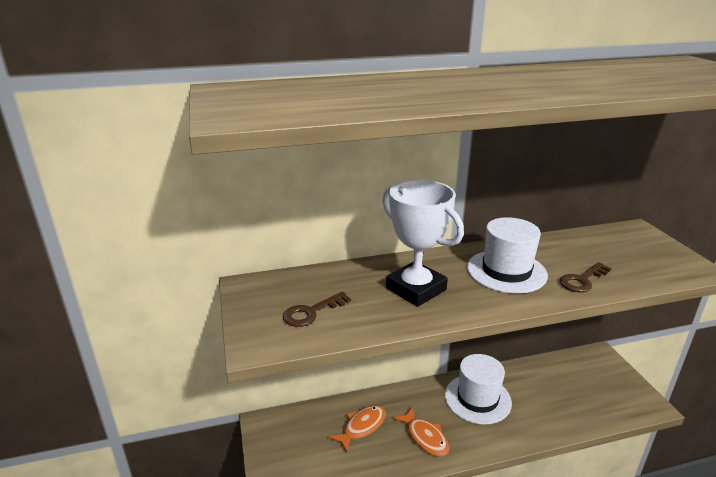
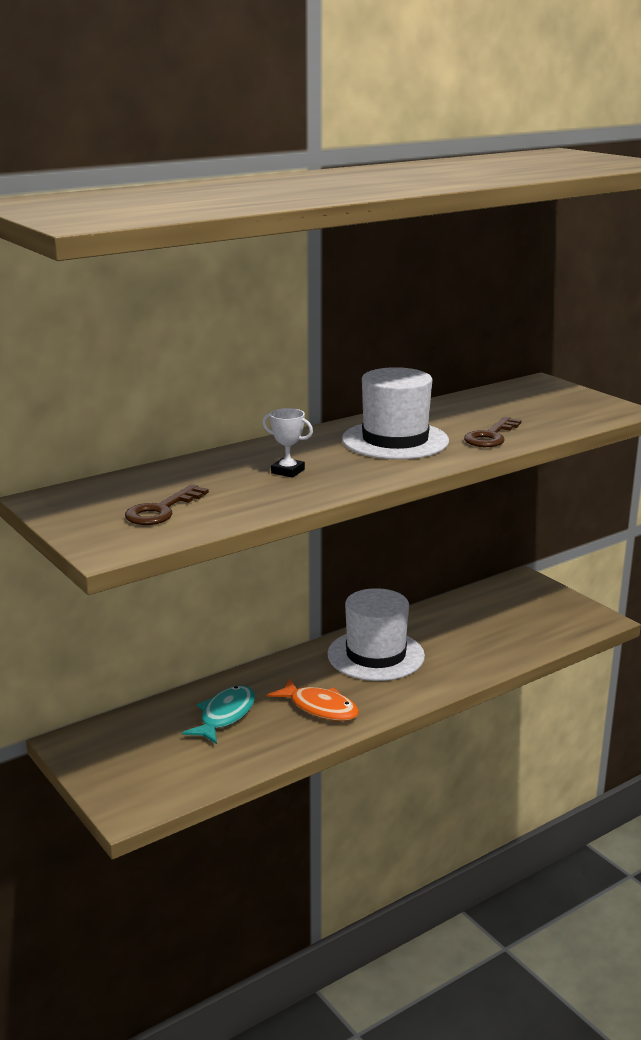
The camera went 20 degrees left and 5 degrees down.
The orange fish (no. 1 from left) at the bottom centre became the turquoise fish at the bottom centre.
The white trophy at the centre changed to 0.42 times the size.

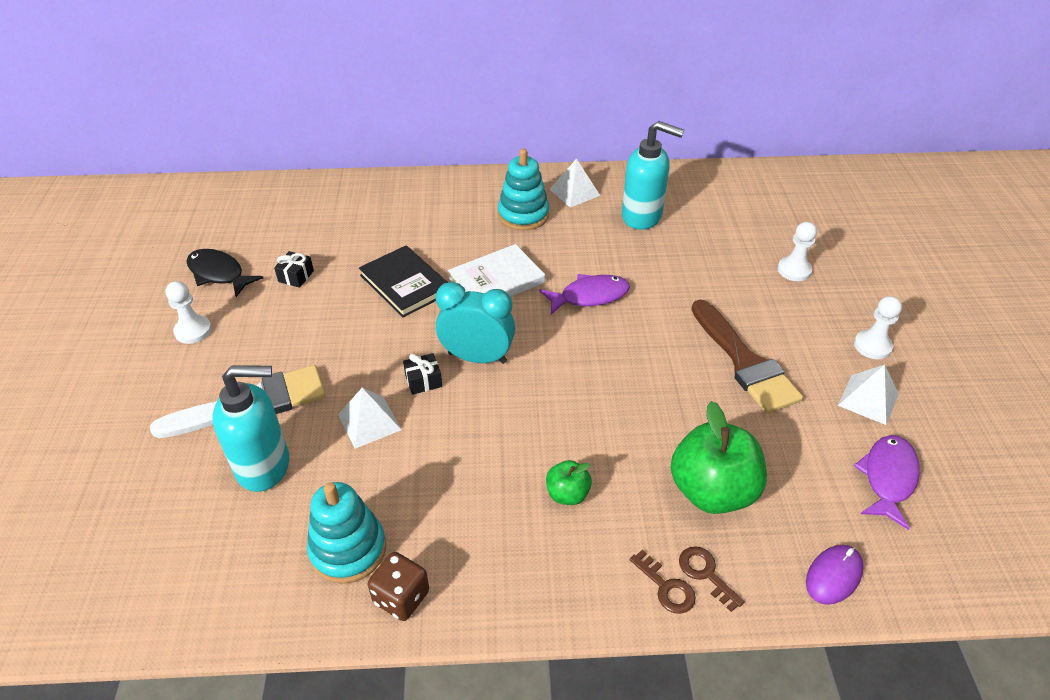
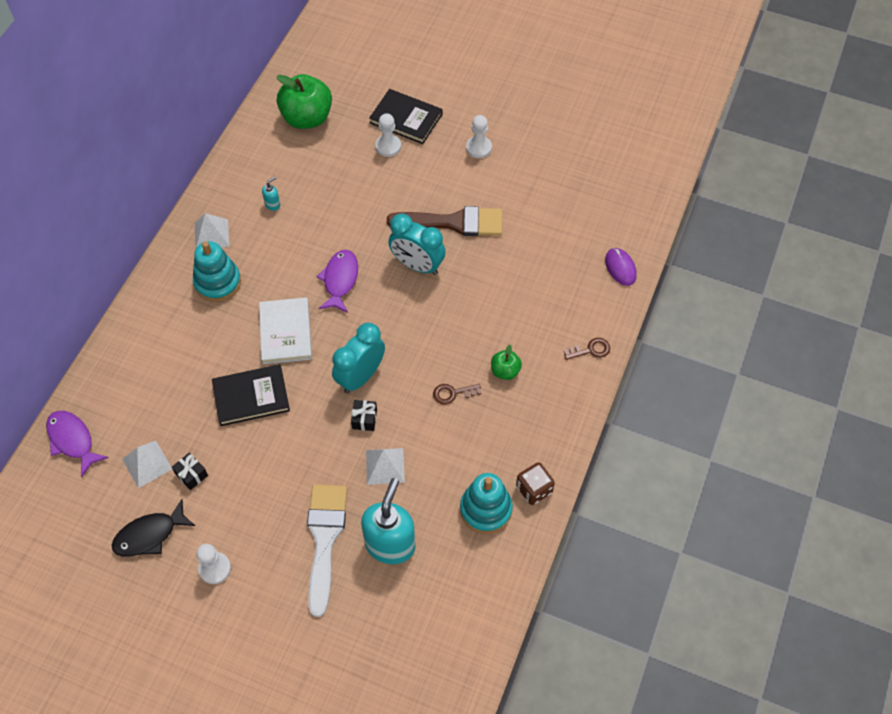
The camera went 65 degrees left and 15 degrees up.
The purple fish (no. 2 from left in the first image) moved from the bottom right to the middle left.
The white pyramid (no. 3 from left in the first image) moved from the middle right to the middle left.
The turquoise soap dispenser (no. 2 from left in the first image) at the top centre changed to 0.41 times the size.
The green apple (no. 2 from left in the first image) moved from the middle right to the top centre.
The black book (no. 2 from left) at the top centre appeared.
The turquoise clock (no. 2 from left) at the centre appeared.
The brown key (no. 2 from left in the first image) moved from the bottom right to the centre.

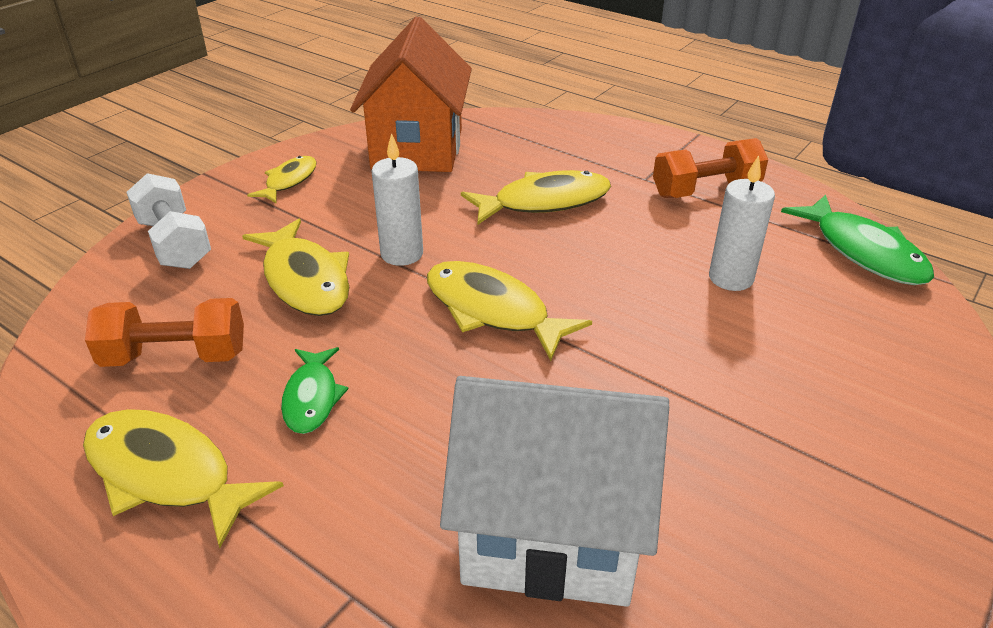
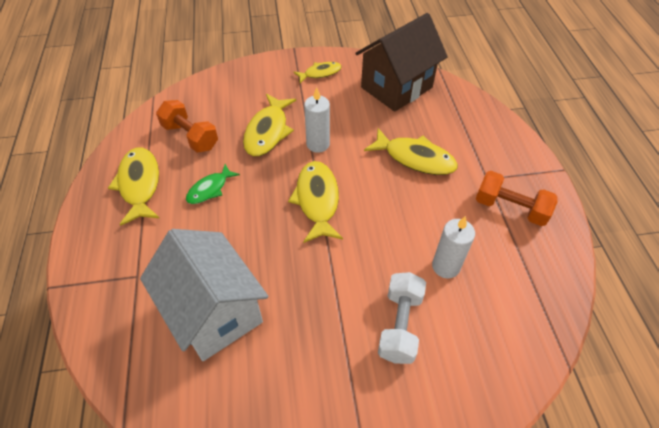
The camera went 45 degrees right and 15 degrees up.
The orange house at the top centre became the brown house at the top centre.
The white dumbbell moved from the middle left to the bottom centre.
The green fish (no. 2 from left) at the middle right disappeared.

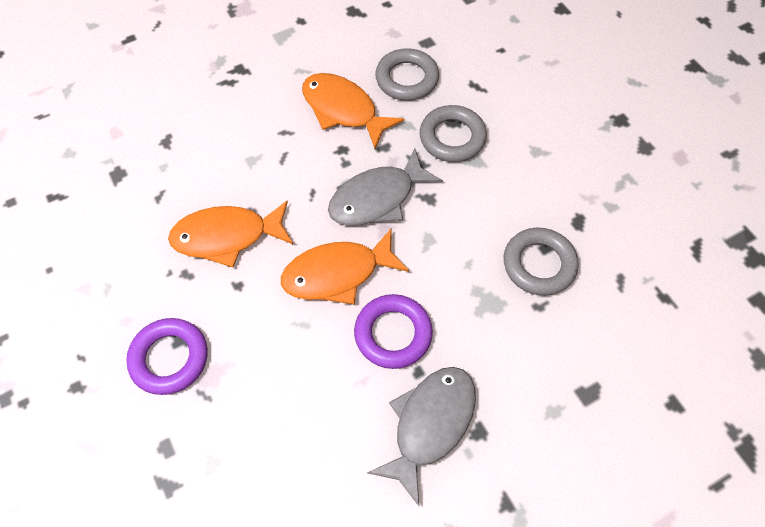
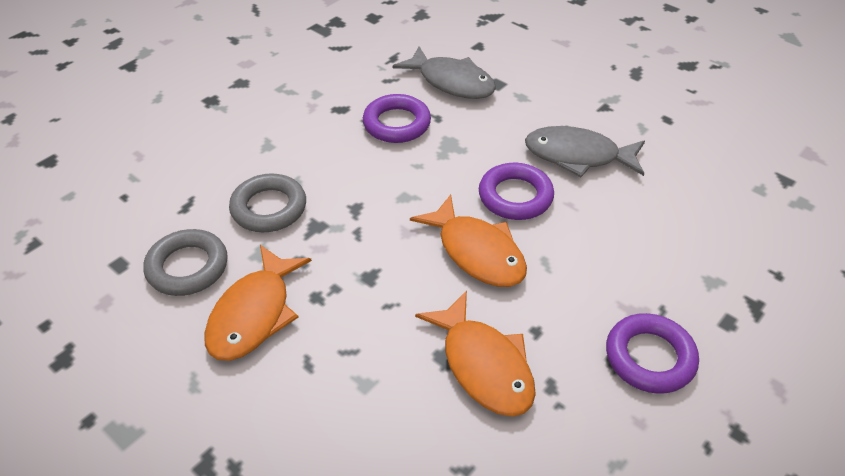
The camera went 110 degrees left and 15 degrees down.
The grey ring (no. 3 from left) at the middle right became the purple ring (no. 1 from left) at the top centre.
The grey fish (no. 1 from left) moved from the centre to the top centre.

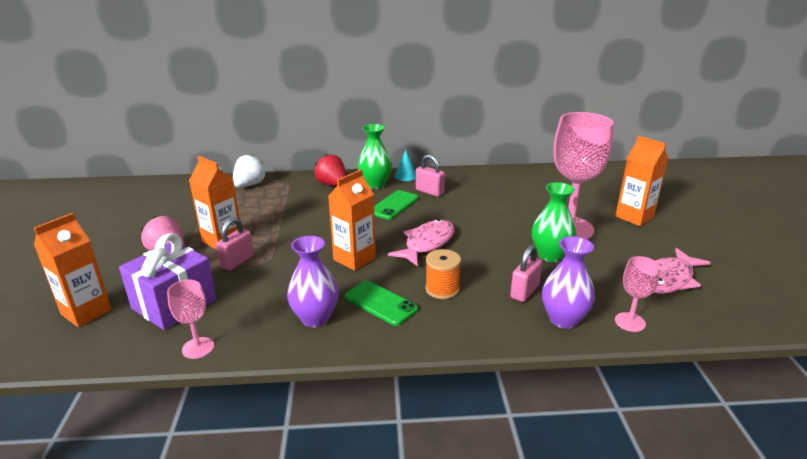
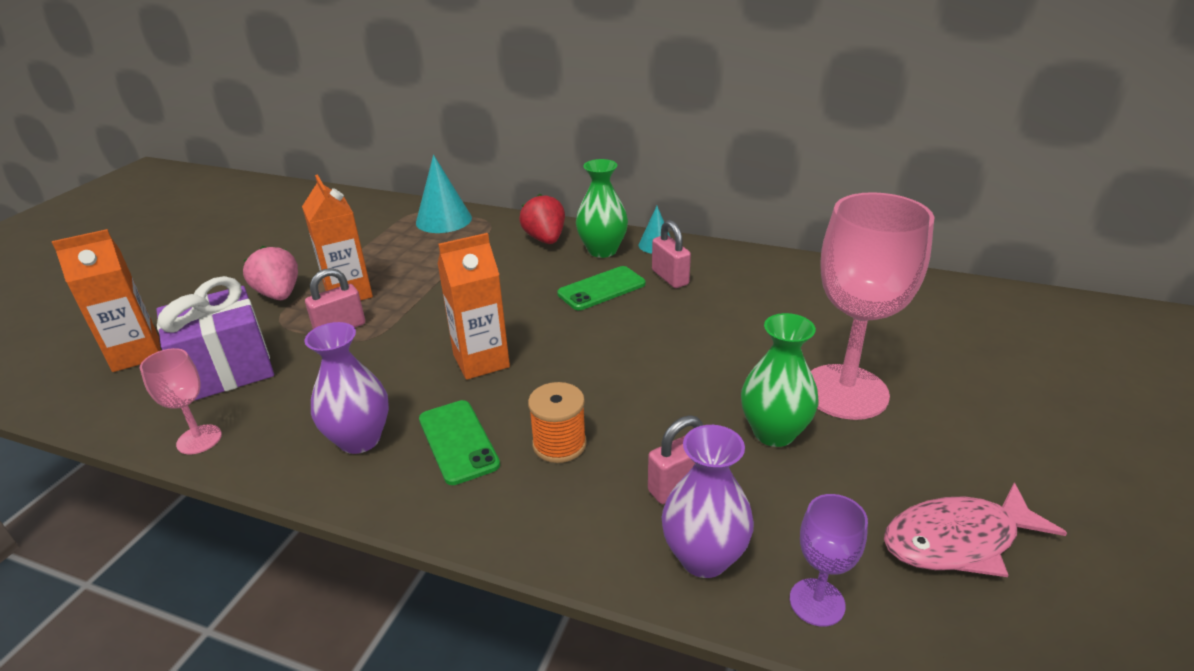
The camera went 25 degrees right and 5 degrees up.
The white strawberry at the middle left was replaced by the turquoise cone (no. 1 from left) at the top centre.
The pink goblet (no. 3 from left) at the middle right became the purple goblet at the bottom right.
The pink fish (no. 1 from left) at the centre disappeared.
The orange carton (no. 4 from left) at the middle right disappeared.

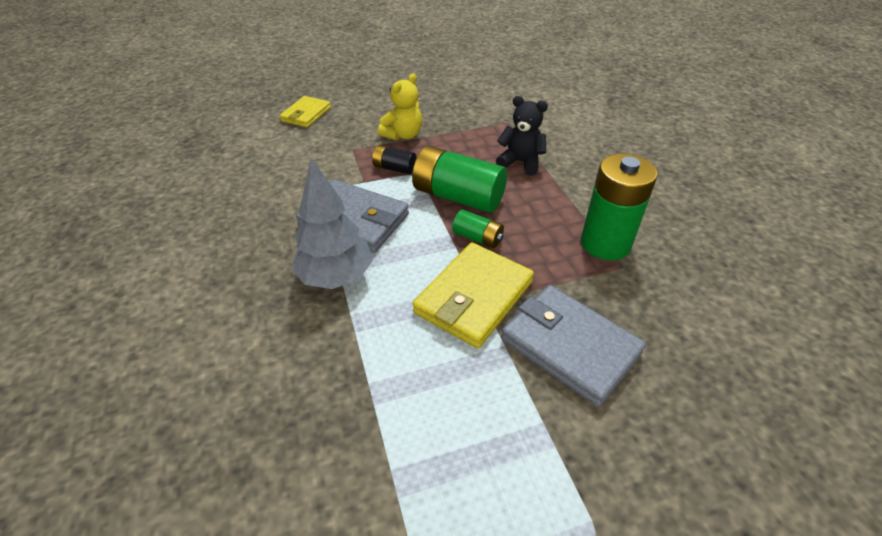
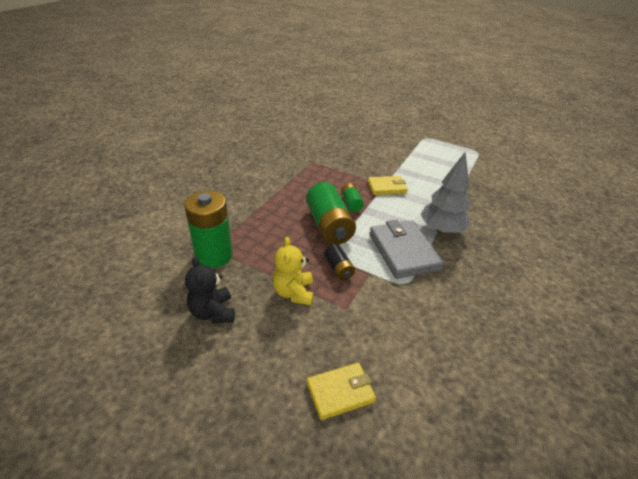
The camera went 135 degrees left and 5 degrees down.
The green battery (no. 3 from left in the first image) moved from the middle right to the middle left.
The black teddy bear moved from the top centre to the middle left.
The yellow teddy bear at the top centre turned 90 degrees counterclockwise.
The yellow wallet (no. 2 from left) at the centre changed to 0.62 times the size.
The grey wallet (no. 2 from left) at the centre disappeared.

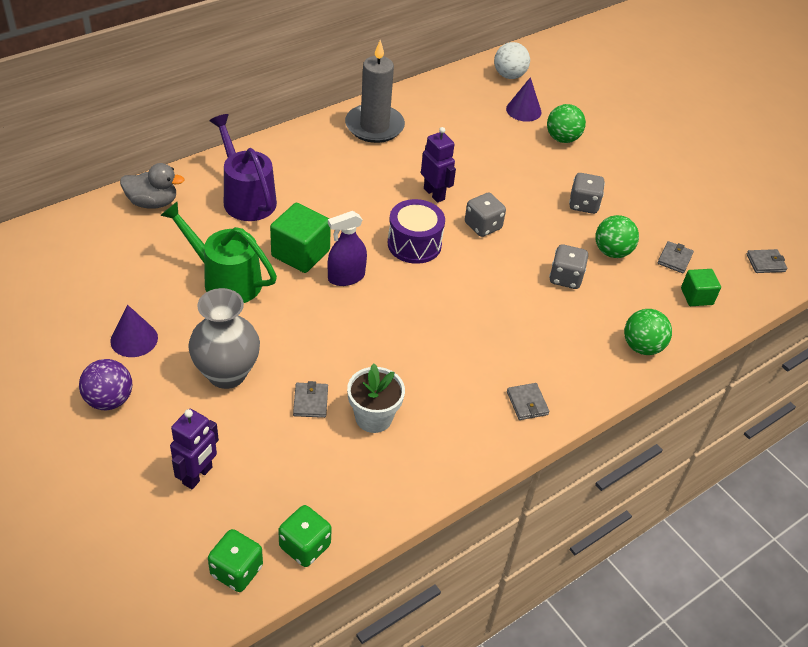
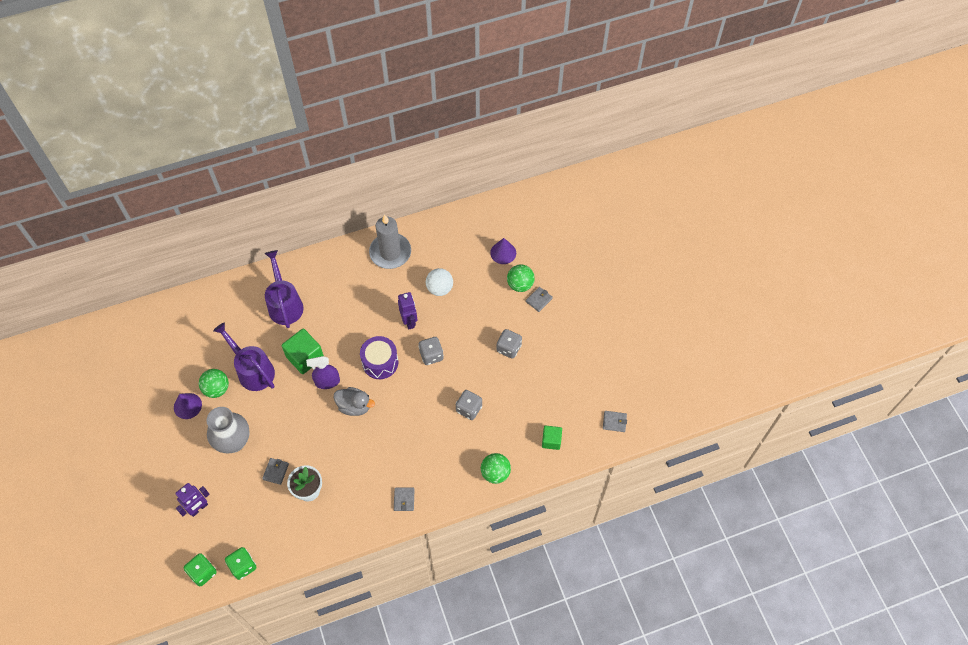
The camera went 20 degrees right and 15 degrees up.
The green ball (no. 2 from left in the first image) moved from the middle right to the middle left.
The green watering can at the middle left became the purple watering can (no. 1 from left) at the middle left.
The grey duck moved from the top left to the centre.
The white ball moved from the top centre to the centre.
The grey wallet (no. 3 from left) moved from the middle right to the centre.
The purple ball at the middle left disappeared.

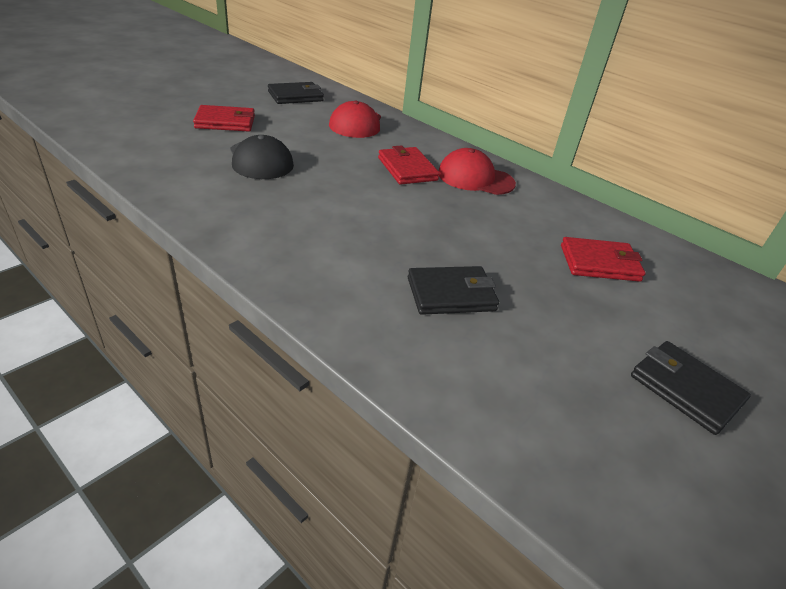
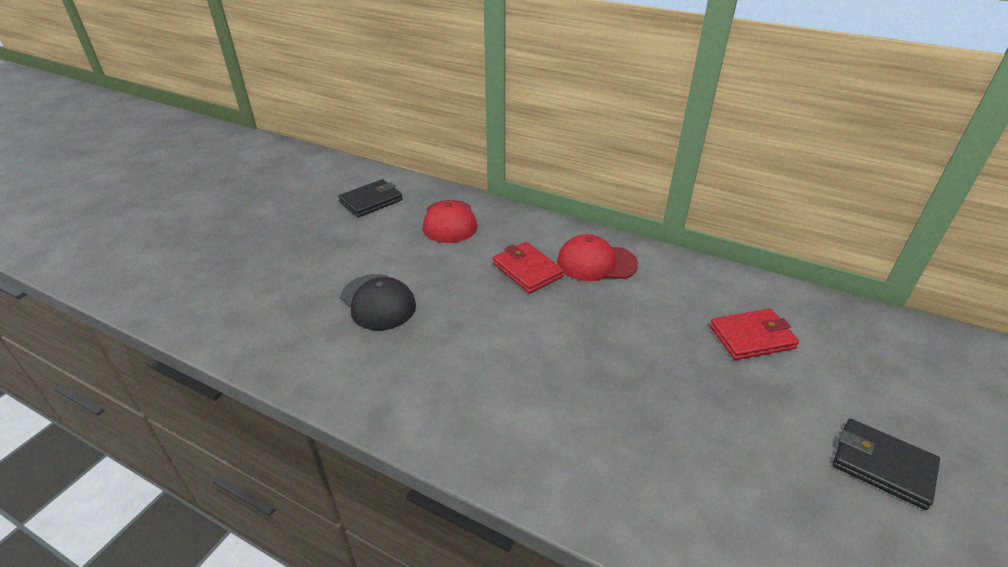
The camera went 10 degrees left and 0 degrees up.
The red wallet (no. 1 from left) at the top left disappeared.
The black wallet (no. 2 from left) at the centre disappeared.

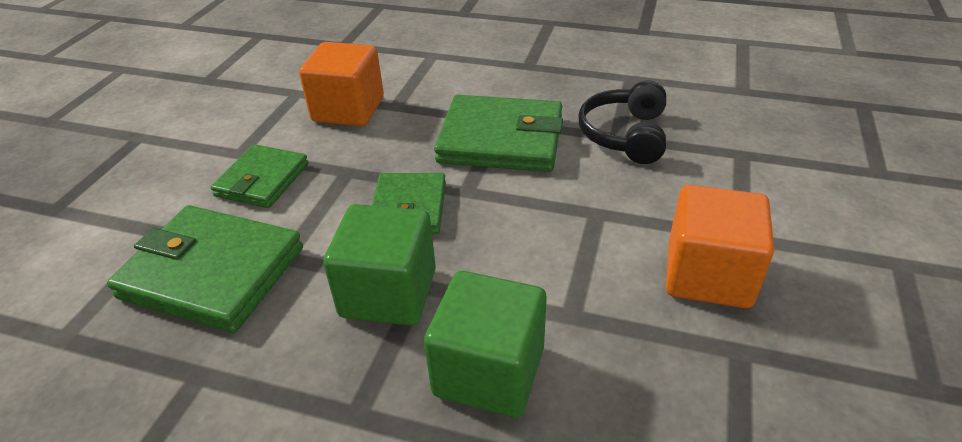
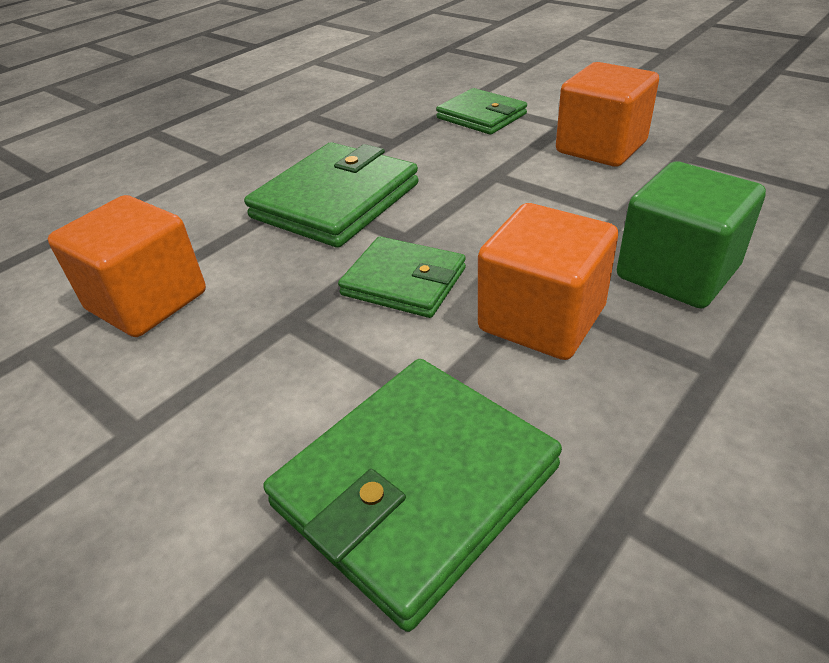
The camera went 65 degrees left and 0 degrees up.
The green wallet (no. 2 from left in the first image) moved from the middle left to the top centre.
The green cube (no. 1 from left) at the centre became the orange cube (no. 2 from left) at the centre.
The black headphones at the top centre disappeared.

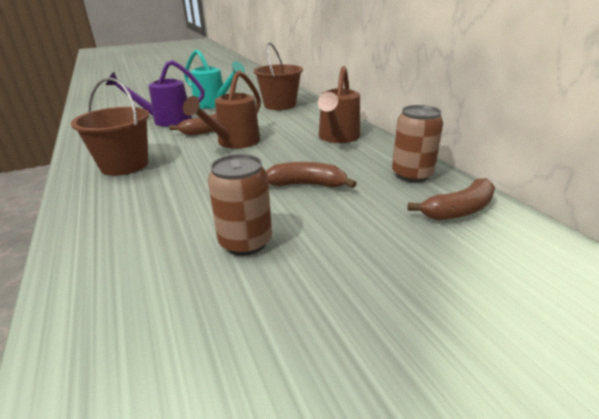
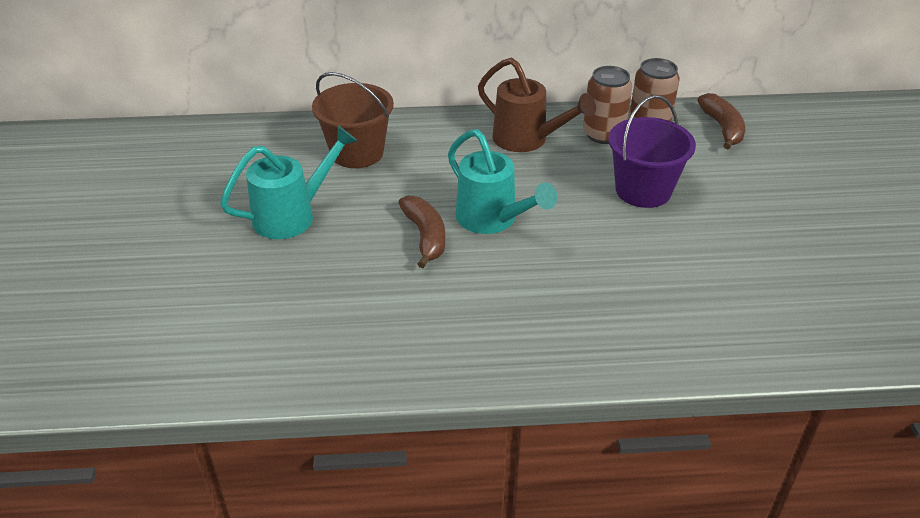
The camera went 70 degrees left and 10 degrees up.
The brown watering can (no. 1 from left) at the top centre became the turquoise watering can (no. 2 from left) at the centre.
The brown can (no. 1 from left) moved from the centre to the top centre.
The brown banana (no. 2 from left) at the centre was replaced by the purple bucket at the top right.
The brown bucket (no. 1 from left) at the top left disappeared.
The purple watering can at the top left disappeared.

